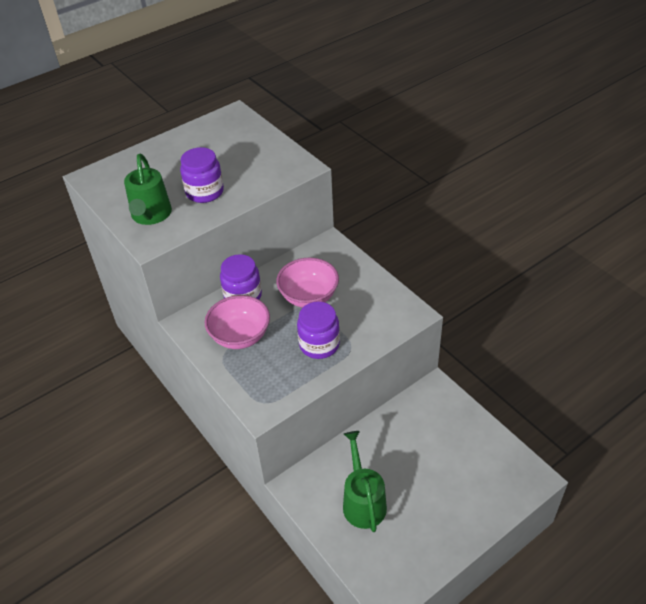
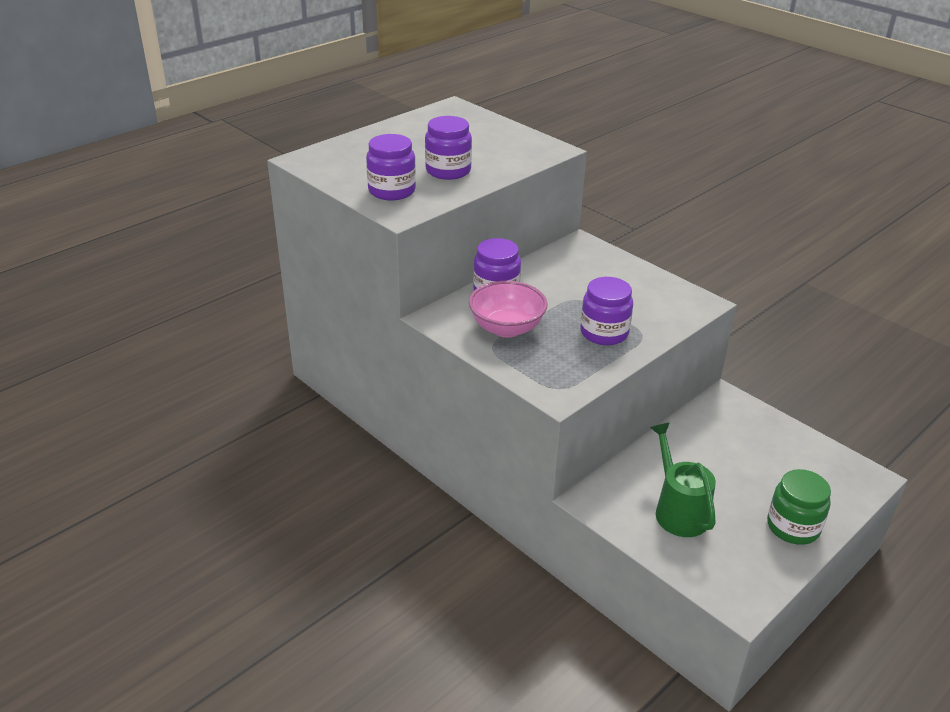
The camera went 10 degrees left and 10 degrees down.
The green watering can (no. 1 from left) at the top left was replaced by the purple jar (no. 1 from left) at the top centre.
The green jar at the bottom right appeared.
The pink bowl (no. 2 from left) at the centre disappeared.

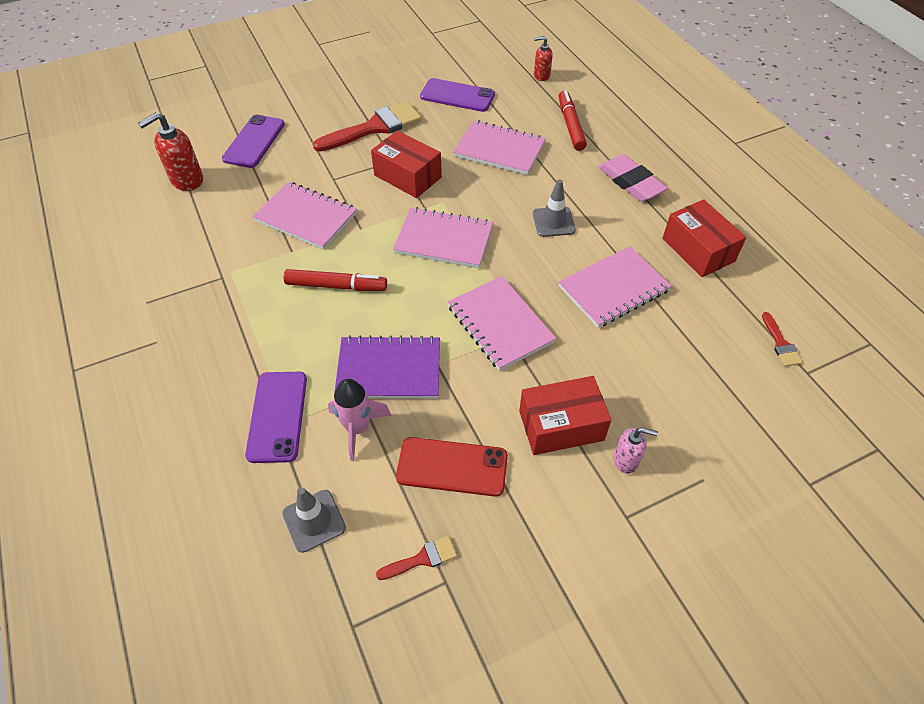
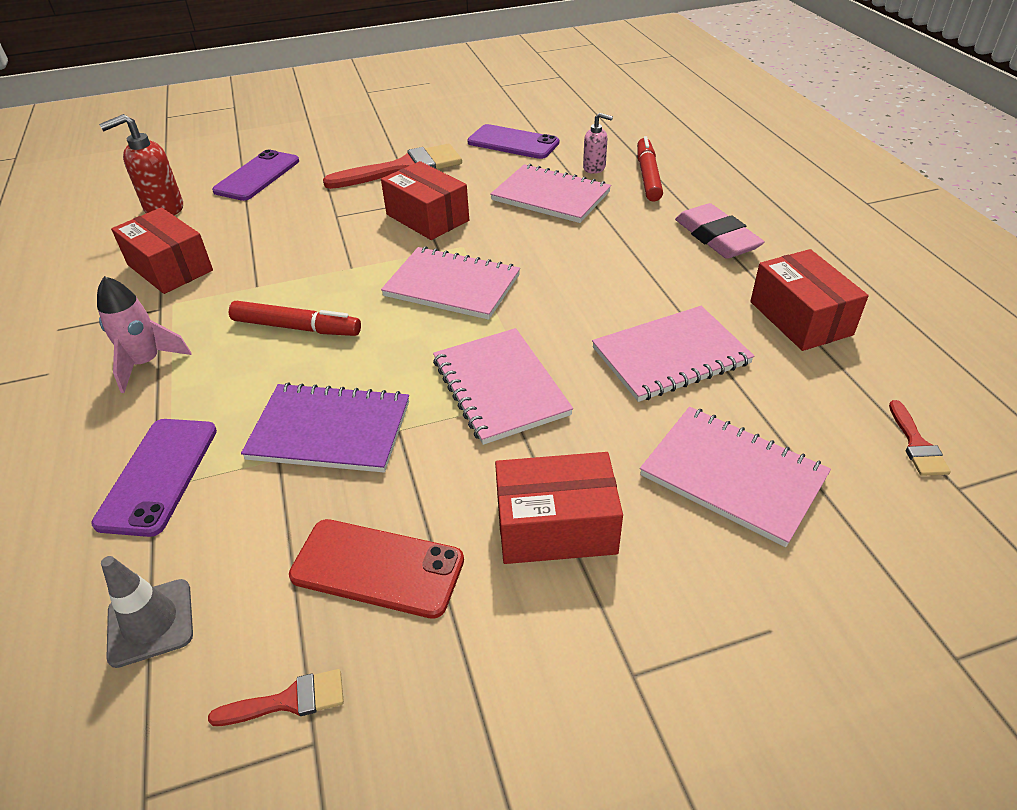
The camera went 10 degrees right and 10 degrees down.
The pink rocket moved from the centre to the middle left.
The red box (no. 1 from left) at the top left appeared.
The pink soap dispenser moved from the middle right to the top centre.
The pink notebook (no. 1 from left in the first image) moved from the top left to the middle right.
The grey traffic cone (no. 2 from left) at the top centre disappeared.
The red soap dispenser (no. 2 from left) at the top centre disappeared.

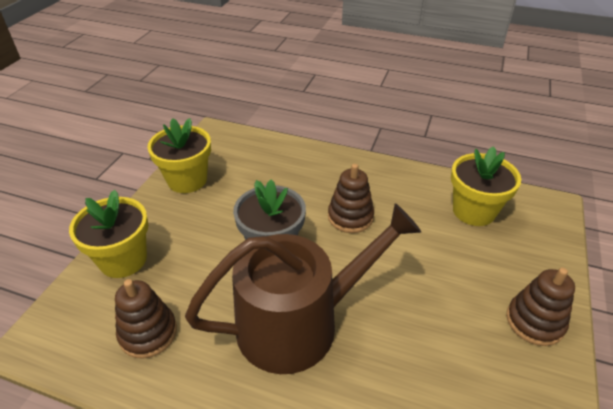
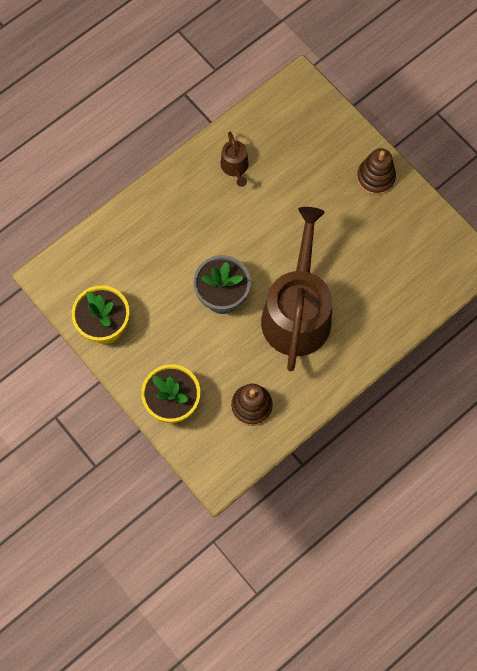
The camera went 60 degrees left and 30 degrees up.
The brown watering can (no. 1 from left) at the top centre appeared.
The brown stacking toy (no. 2 from left) at the centre disappeared.
The yellow flower pot (no. 3 from left) at the middle right disappeared.

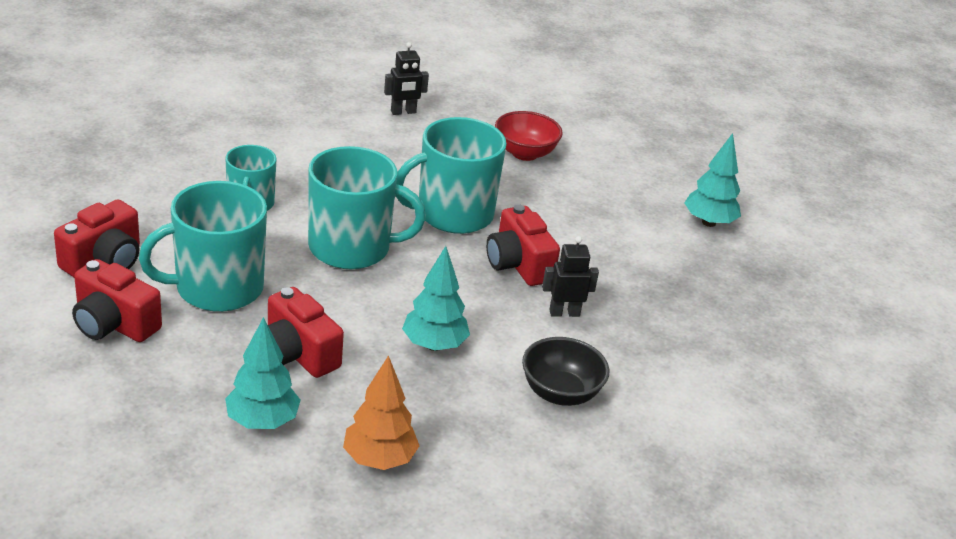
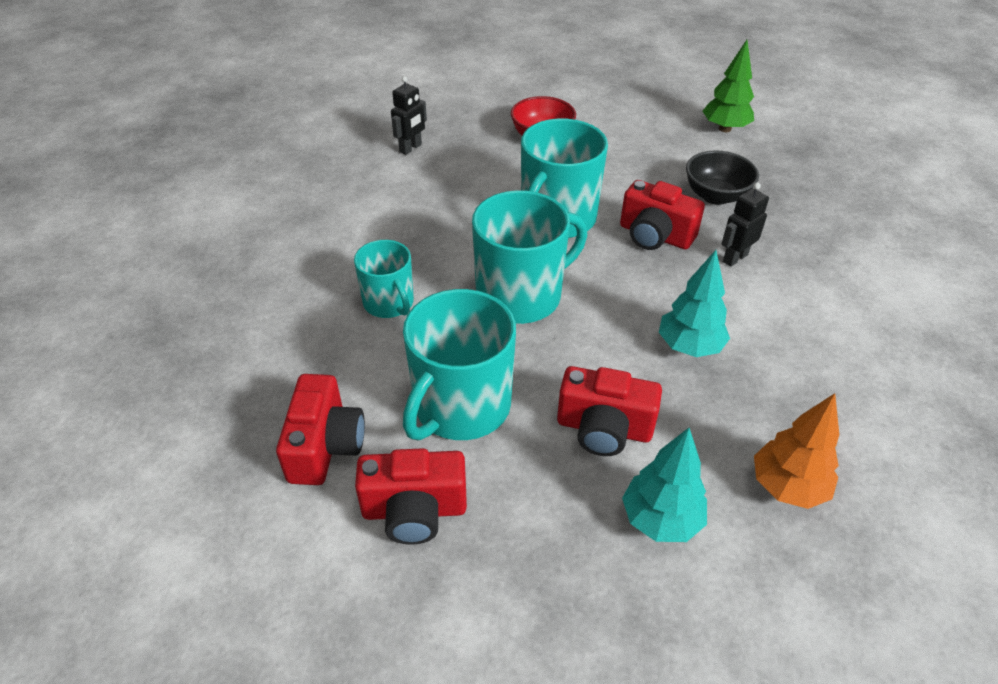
The camera went 30 degrees left and 10 degrees up.
The black bowl moved from the bottom centre to the top right.
The turquoise tree (no. 3 from left) at the middle right became the green tree at the top right.

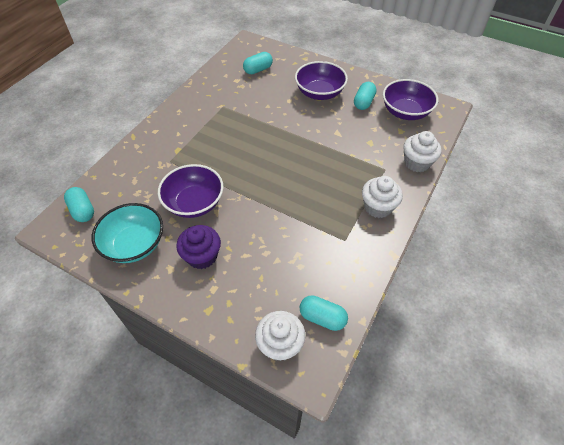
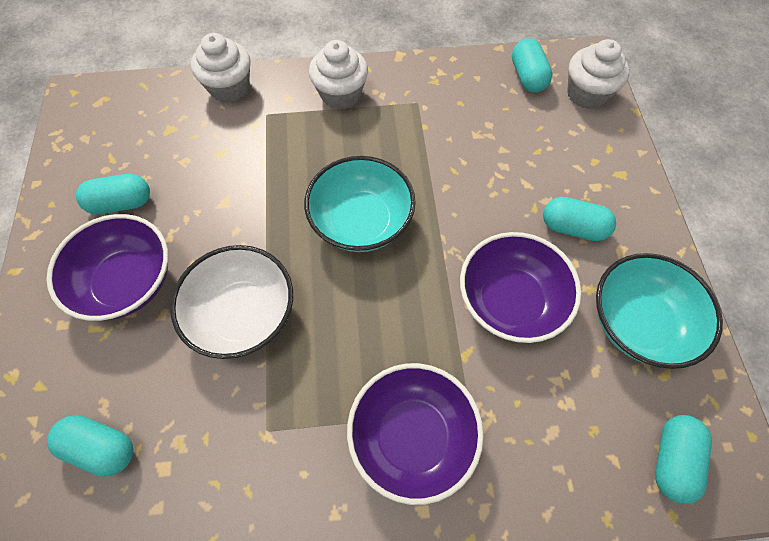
The camera went 125 degrees left and 10 degrees up.
The white bowl at the middle left appeared.
The turquoise bowl (no. 1 from left) at the centre appeared.
The purple bowl (no. 3 from left in the first image) moved from the top right to the bottom centre.
The purple cupcake at the centre was replaced by the turquoise capsule (no. 4 from left) at the middle right.

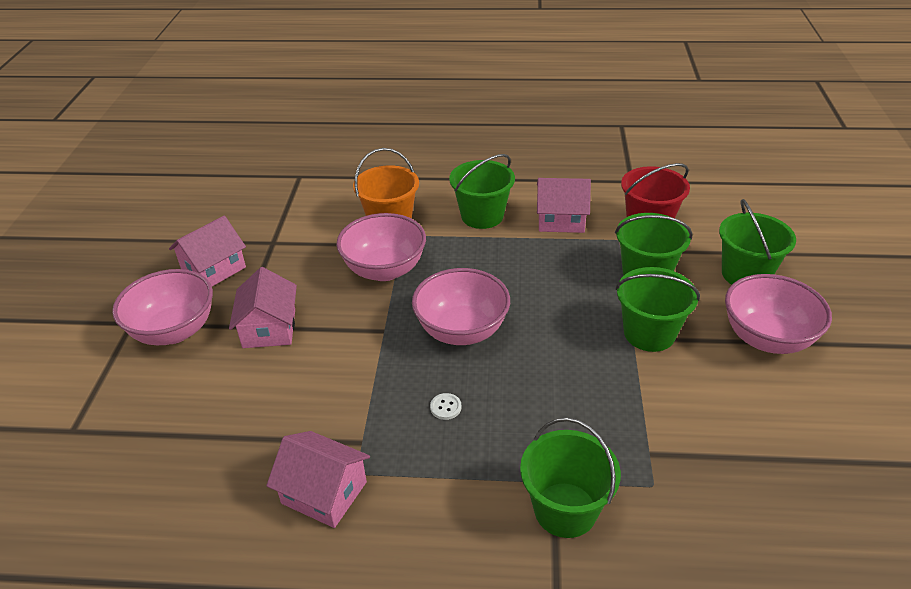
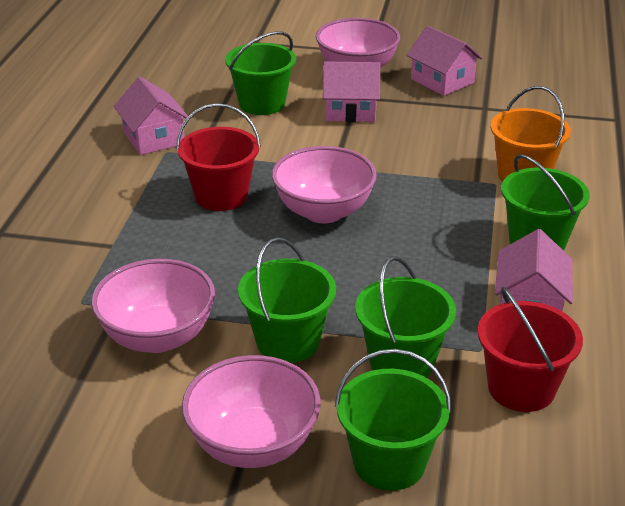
The camera went 95 degrees right and 5 degrees down.
The pink bowl (no. 2 from left in the first image) moved from the centre to the middle left.
The pink house (no. 3 from left in the first image) at the bottom centre turned 60 degrees counterclockwise.
The white button at the bottom centre was replaced by the red bucket (no. 1 from left) at the top centre.
The green bucket (no. 2 from left in the first image) moved from the bottom centre to the top centre.

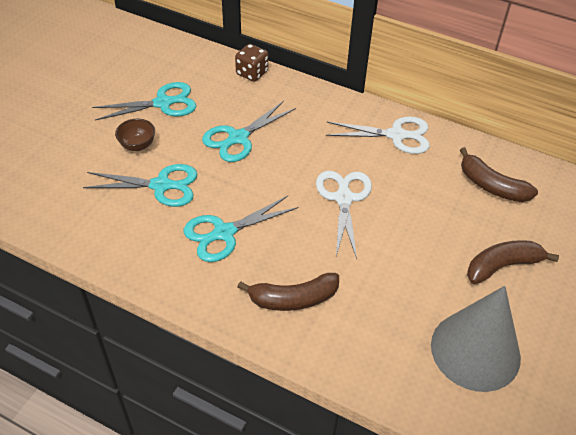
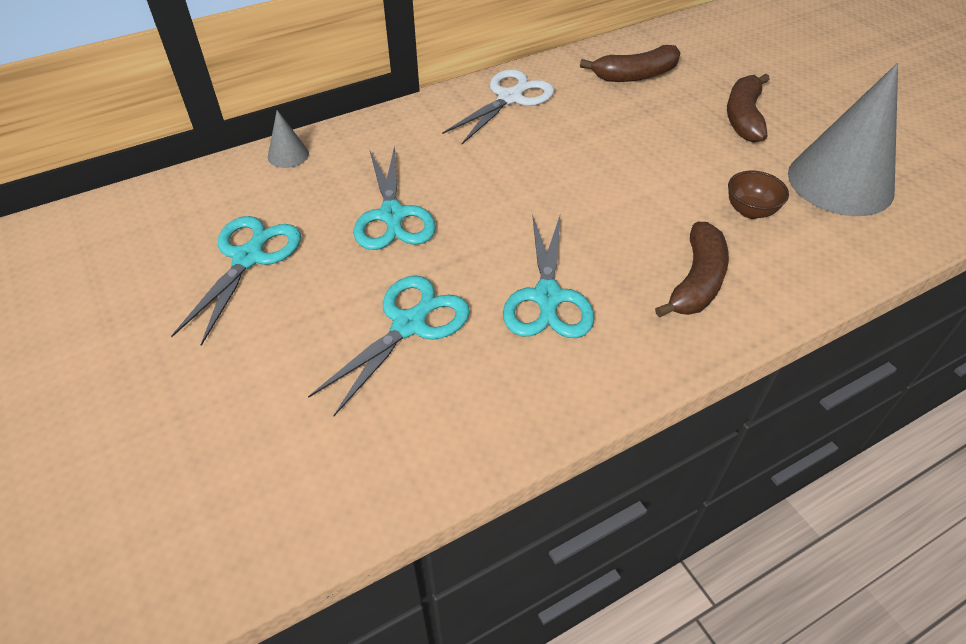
The camera went 55 degrees left and 0 degrees up.
The brown dice at the top centre was replaced by the grey cone (no. 1 from left) at the top left.
The brown bowl moved from the top left to the top right.
The white scissors (no. 1 from left) at the centre disappeared.

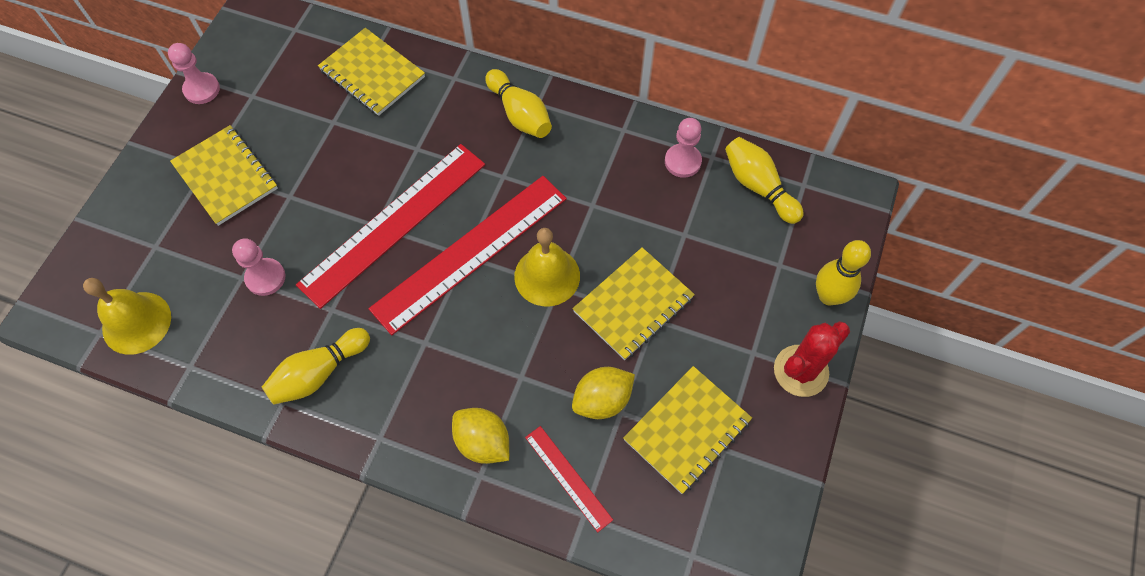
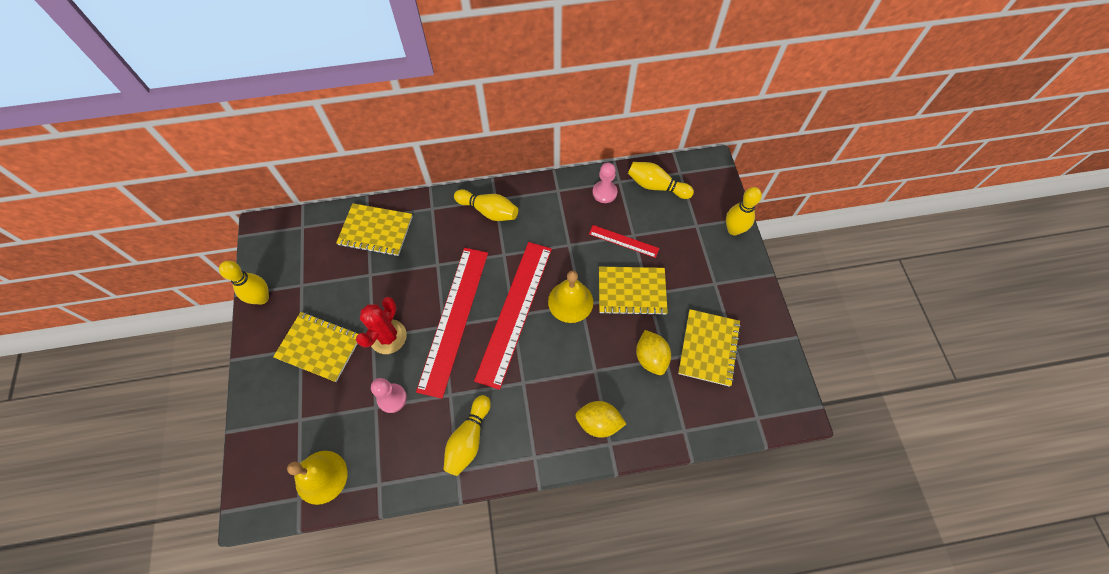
The camera went 30 degrees left and 0 degrees up.
The pink pawn (no. 1 from left) at the top left was replaced by the yellow bowling pin (no. 1 from left) at the middle left.
The red cactus moved from the middle right to the centre.
The red ruler (no. 3 from left) moved from the bottom centre to the centre.
The yellow notebook (no. 3 from left) at the centre turned 75 degrees clockwise.
The yellow lemon (no. 2 from left) at the bottom centre turned 45 degrees counterclockwise.

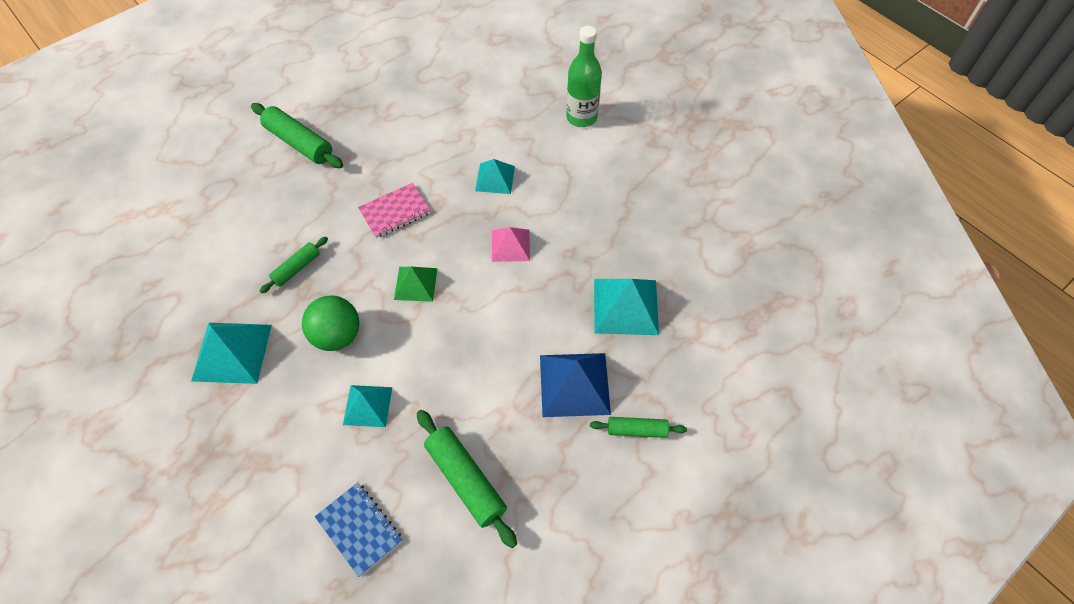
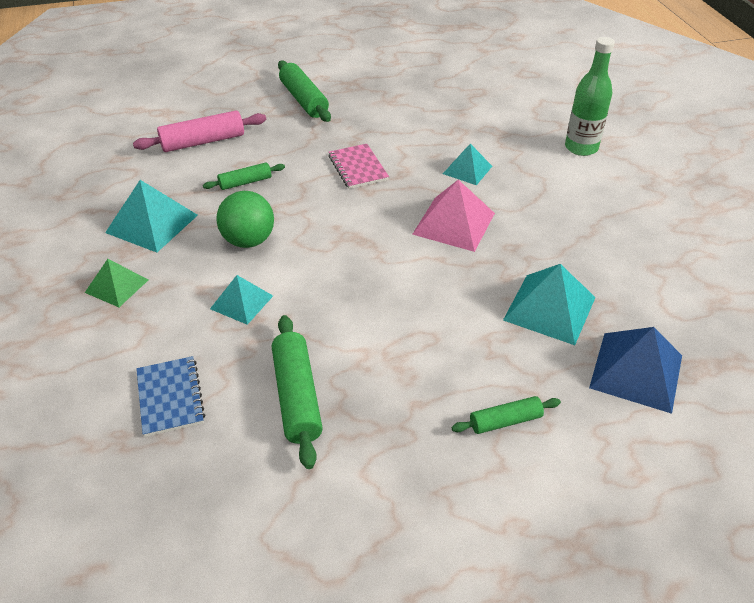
The camera went 25 degrees right and 15 degrees down.
The green pyramid moved from the centre to the middle left.
The pink rolling pin at the top left appeared.
The pink notebook at the centre turned 75 degrees clockwise.
The pink pyramid at the centre changed to 1.59 times the size.
The green rolling pin (no. 4 from left) at the bottom centre turned 45 degrees counterclockwise.
The blue pyramid moved from the centre to the middle right.

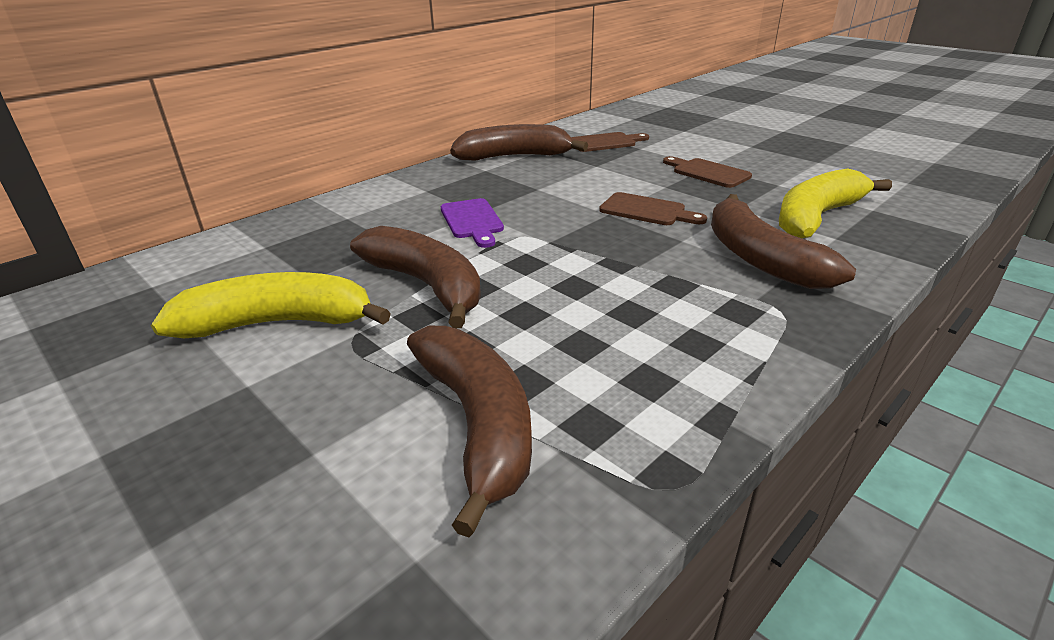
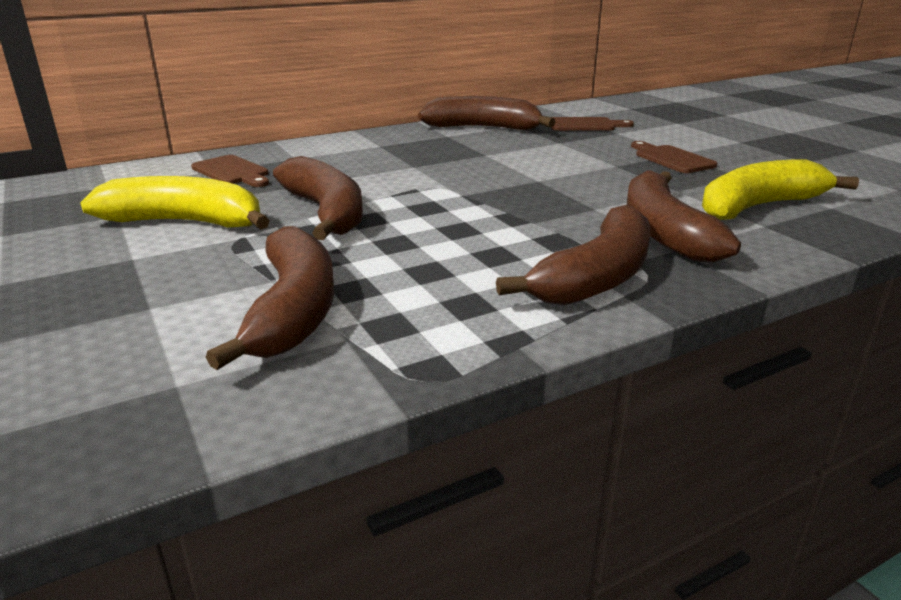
The camera went 15 degrees right and 5 degrees down.
The brown cutting board (no. 2 from left in the first image) moved from the top centre to the top left.
The brown banana (no. 4 from left) at the centre appeared.
The purple cutting board at the centre disappeared.

